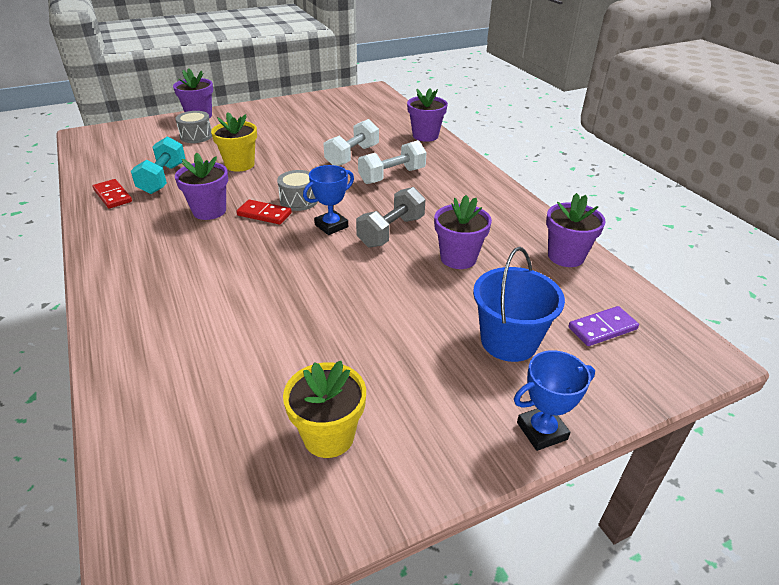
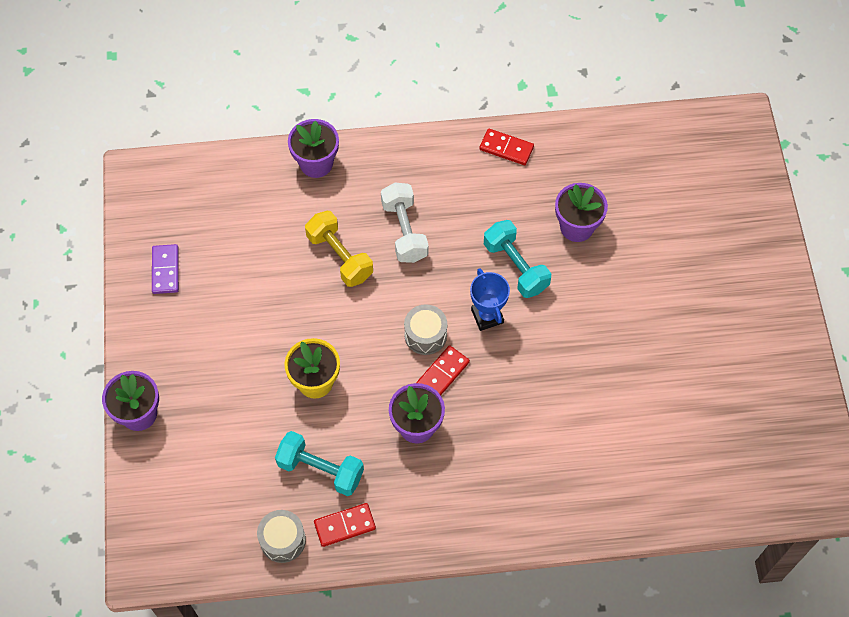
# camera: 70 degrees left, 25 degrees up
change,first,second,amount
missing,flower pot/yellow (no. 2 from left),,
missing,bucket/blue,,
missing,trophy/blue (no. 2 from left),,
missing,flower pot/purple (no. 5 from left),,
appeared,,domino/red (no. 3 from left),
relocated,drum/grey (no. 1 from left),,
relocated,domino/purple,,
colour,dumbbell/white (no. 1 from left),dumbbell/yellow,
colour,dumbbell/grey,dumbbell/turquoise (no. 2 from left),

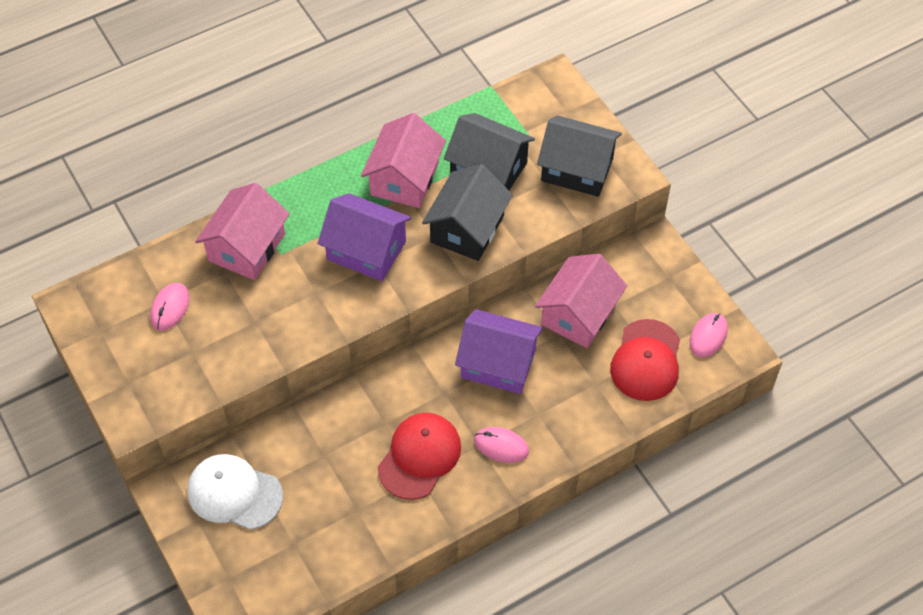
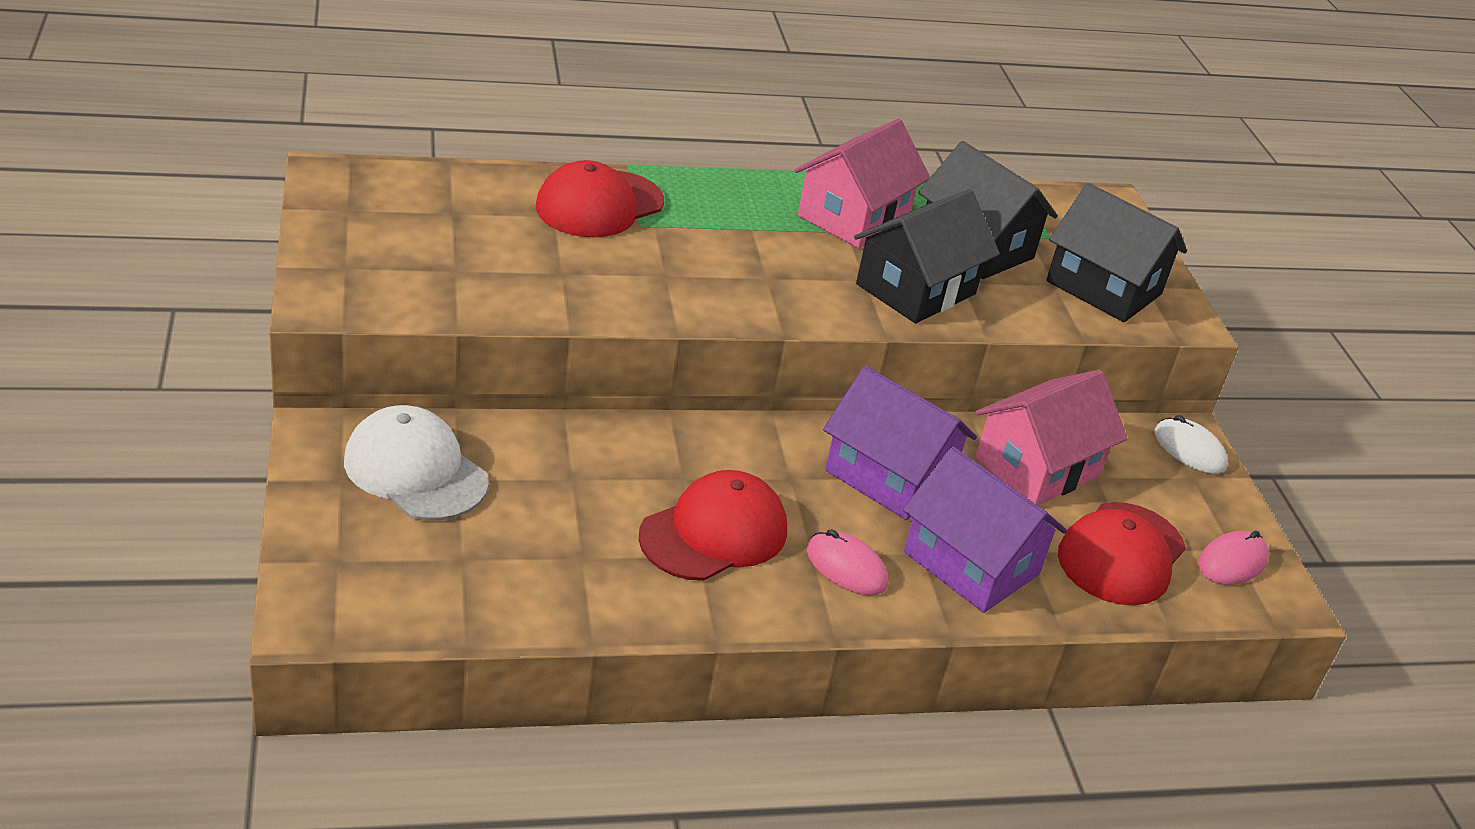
# camera: 15 degrees right, 20 degrees down
change,first,second,amount
missing,mouse/pink (no. 1 from left),,
appeared,,mouse/white,
relocated,house/purple (no. 1 from left in the first image),house/purple (no. 2 from left),
exchanged,house/pink (no. 1 from left),cap/red (no. 1 from left),

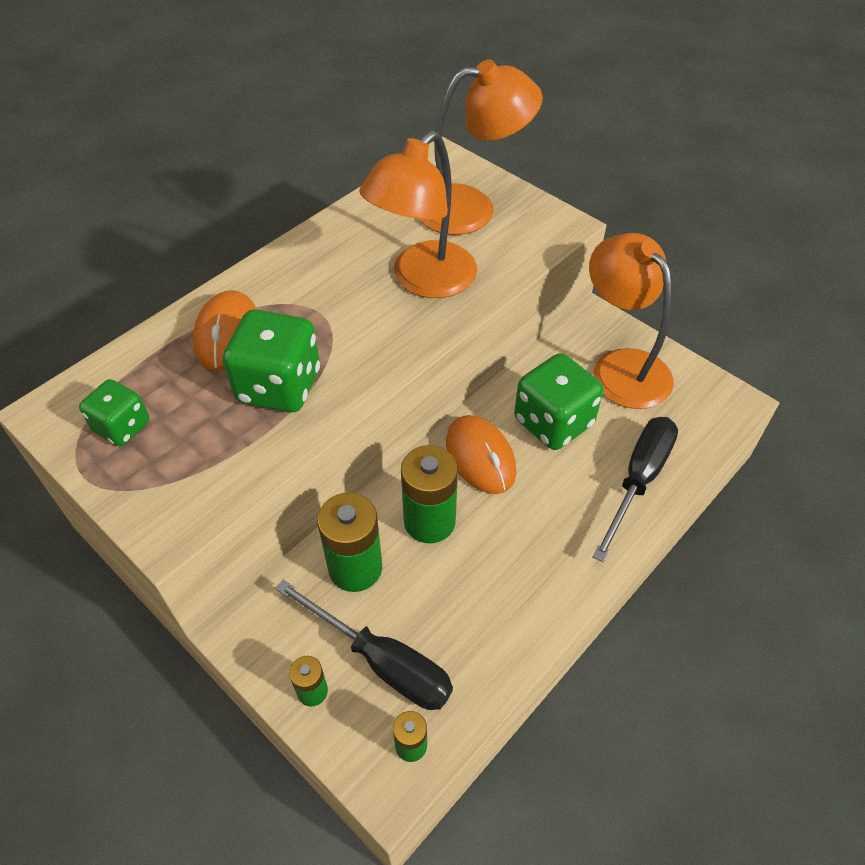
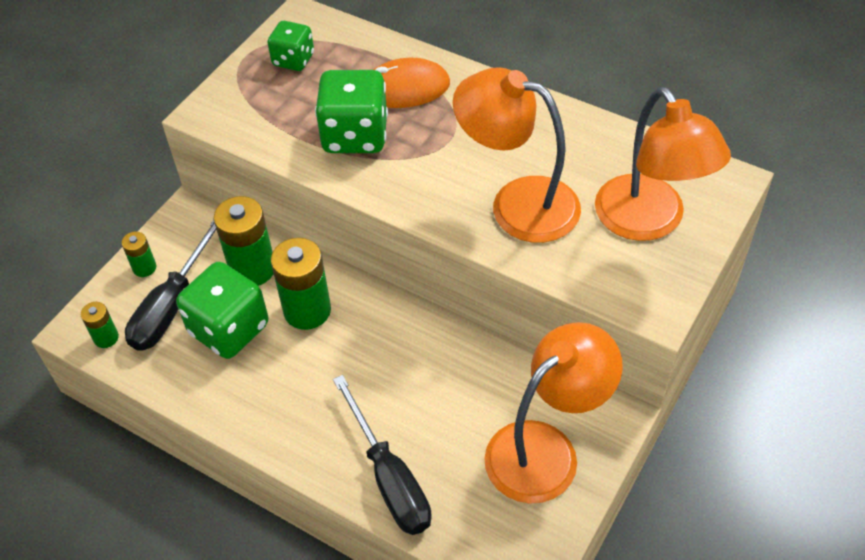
# camera: 80 degrees right, 0 degrees up
change,first,second,amount
missing,mouse/orange (no. 2 from left),,
relocated,dice/green (no. 3 from left in the first image),dice/green (no. 1 from left),
spun,screwdriver/black (no. 2 from left),,45 degrees clockwise

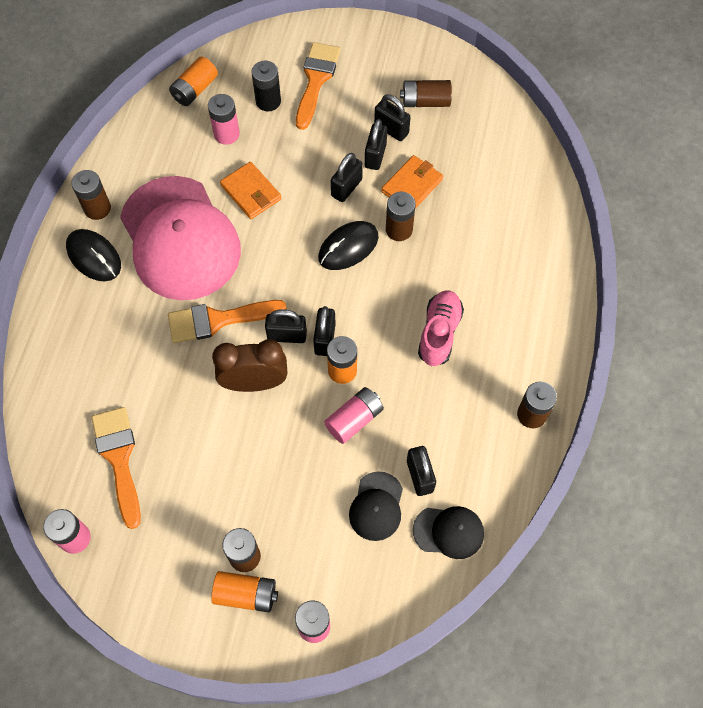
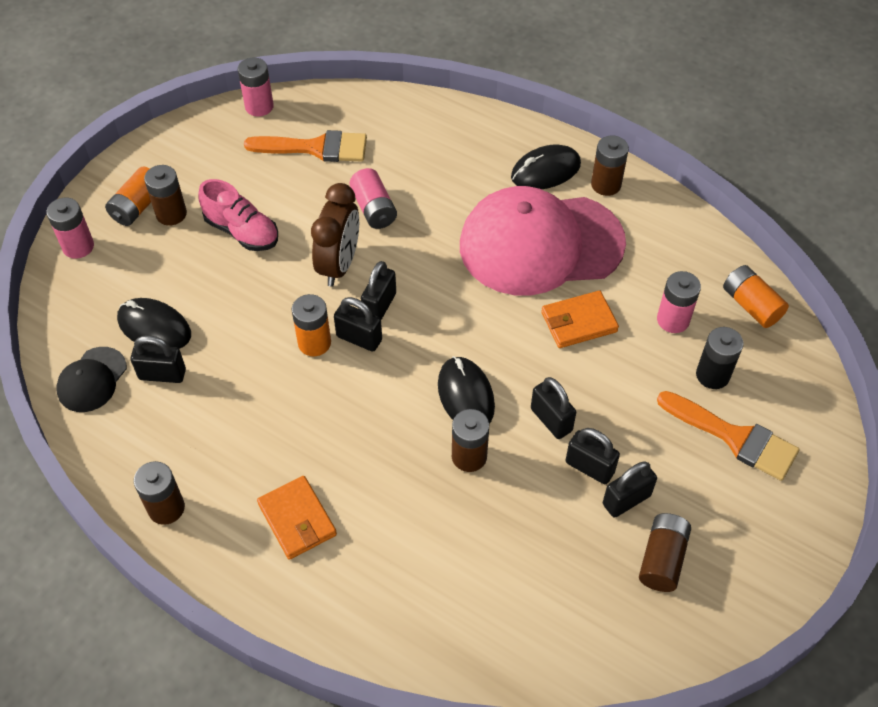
# camera: 110 degrees right, 10 degrees down
change,first,second,amount
missing,brush/orange (no. 2 from left),,
relocated,battery/pink (no. 4 from left in the first image),battery/pink (no. 3 from left),
relocated,wallet/orange (no. 2 from left in the first image),wallet/orange (no. 1 from left),
relocated,shoe/pink,,
exchanged,cap/black (no. 1 from left),mouse/black (no. 1 from left),

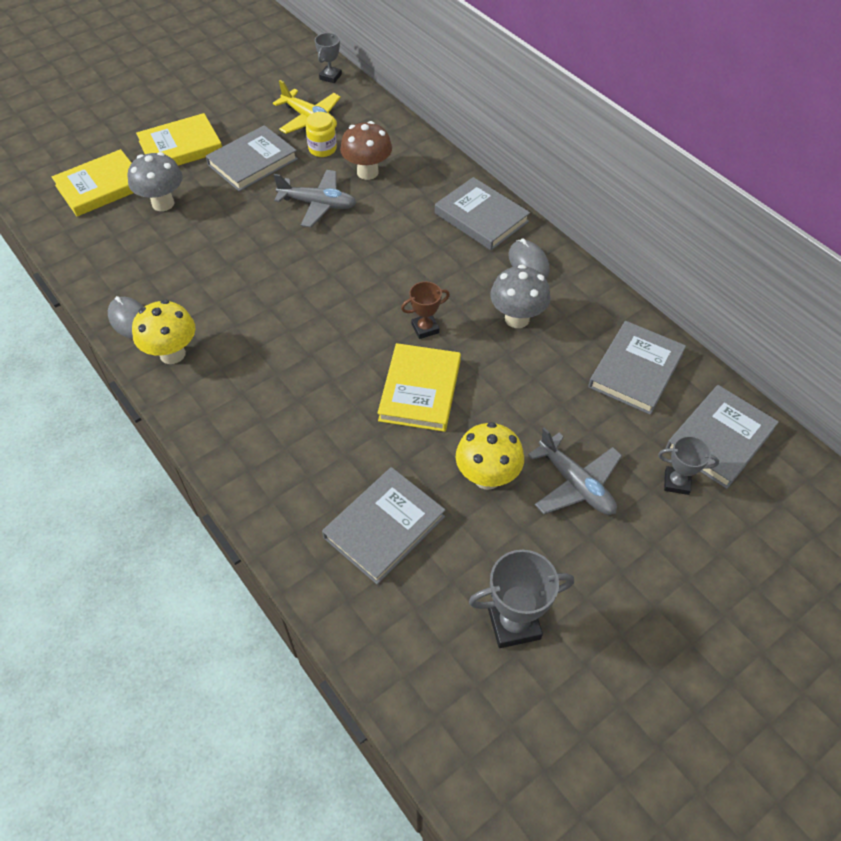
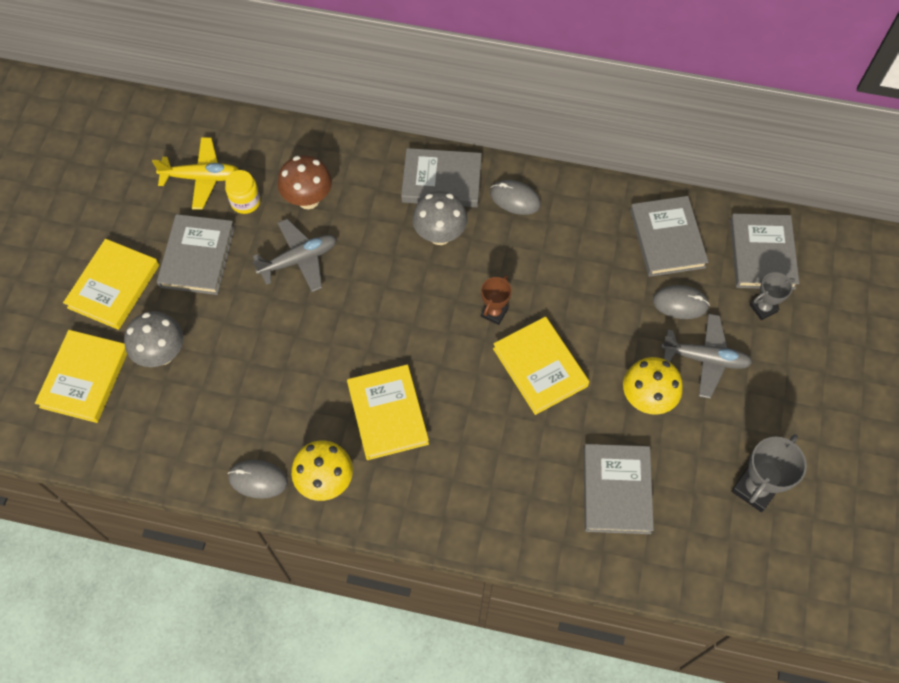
# camera: 40 degrees left, 10 degrees up
change,first,second,amount
missing,trophy/grey (no. 1 from left),,
appeared,,book/yellow (no. 3 from left),
appeared,,mouse/grey (no. 3 from left),
relocated,mushroom/grey (no. 2 from left),,

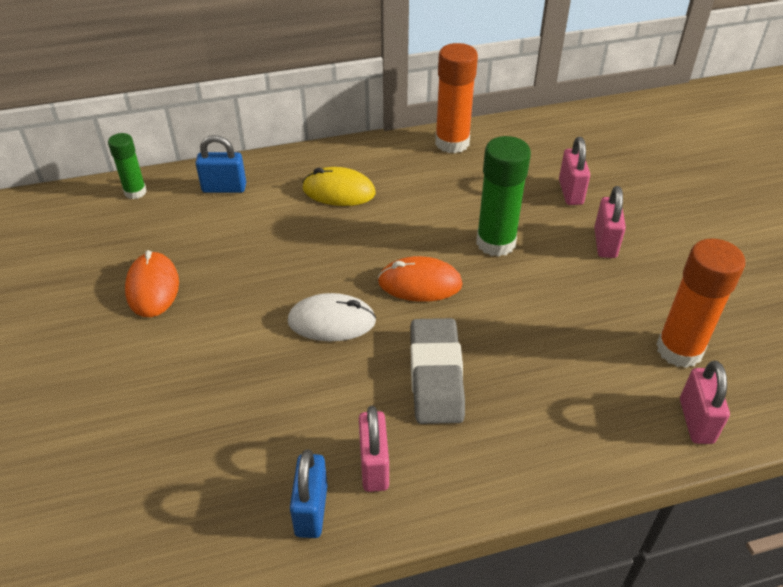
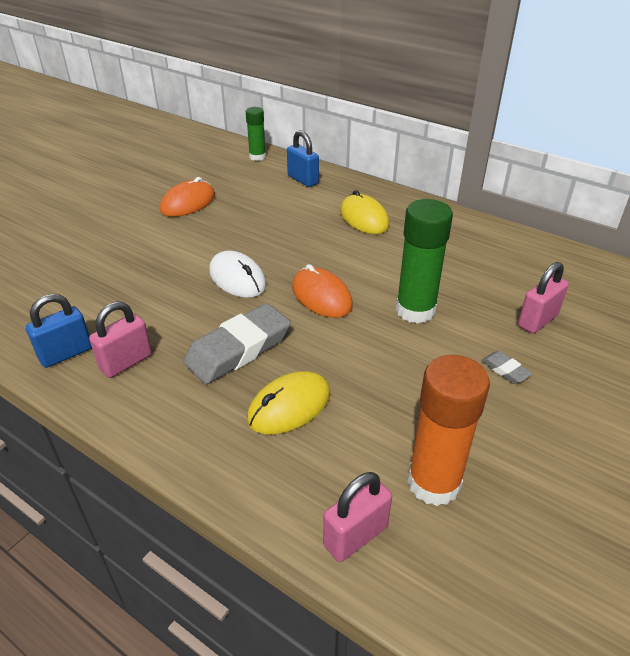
# camera: 50 degrees right, 5 degrees down
change,first,second,amount
missing,glue stick/orange (no. 1 from left),,
appeared,,mouse/yellow (no. 1 from left),
exchanged,padlock/pink (no. 3 from left),eraser/grey (no. 2 from left),

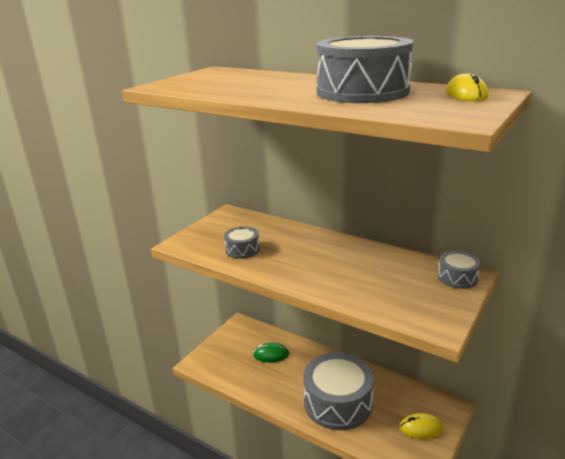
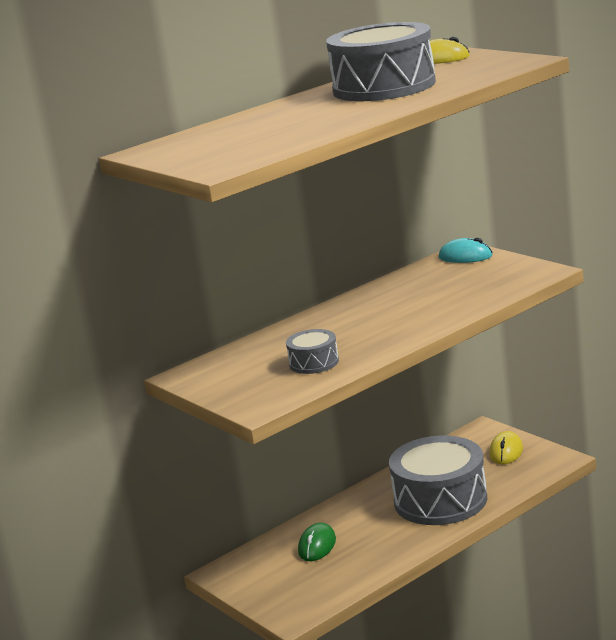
# camera: 70 degrees left, 5 degrees down
change,first,second,amount
exchanged,drum/grey (no. 4 from left),mouse/turquoise,

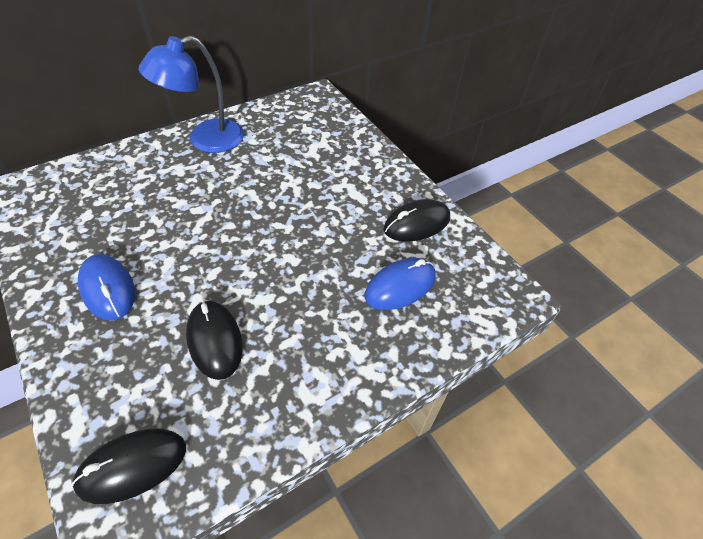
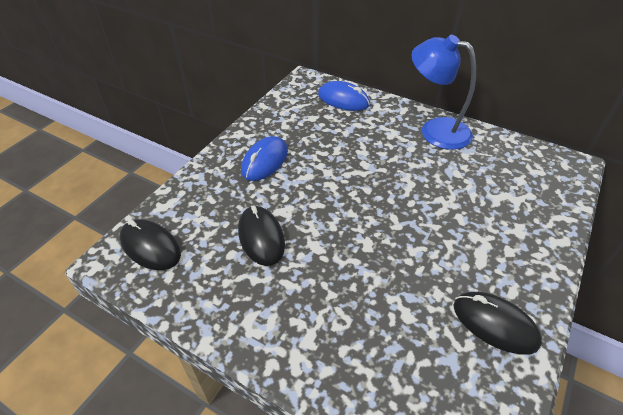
# camera: 65 degrees right, 5 degrees down
change,first,second,amount
relocated,mouse/blue (no. 2 from left),,
spun,mouse/black (no. 2 from left),,60 degrees counterclockwise

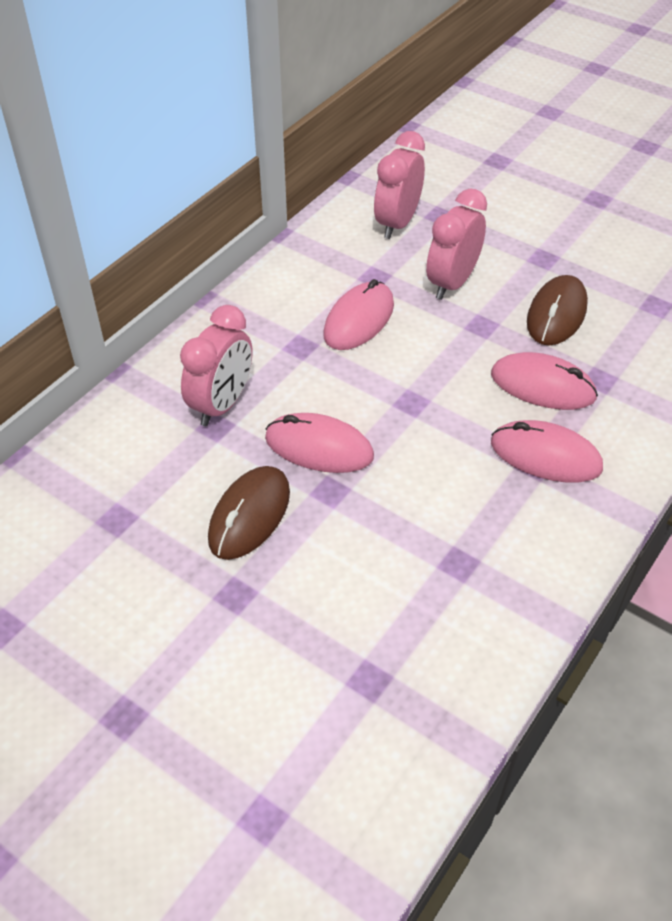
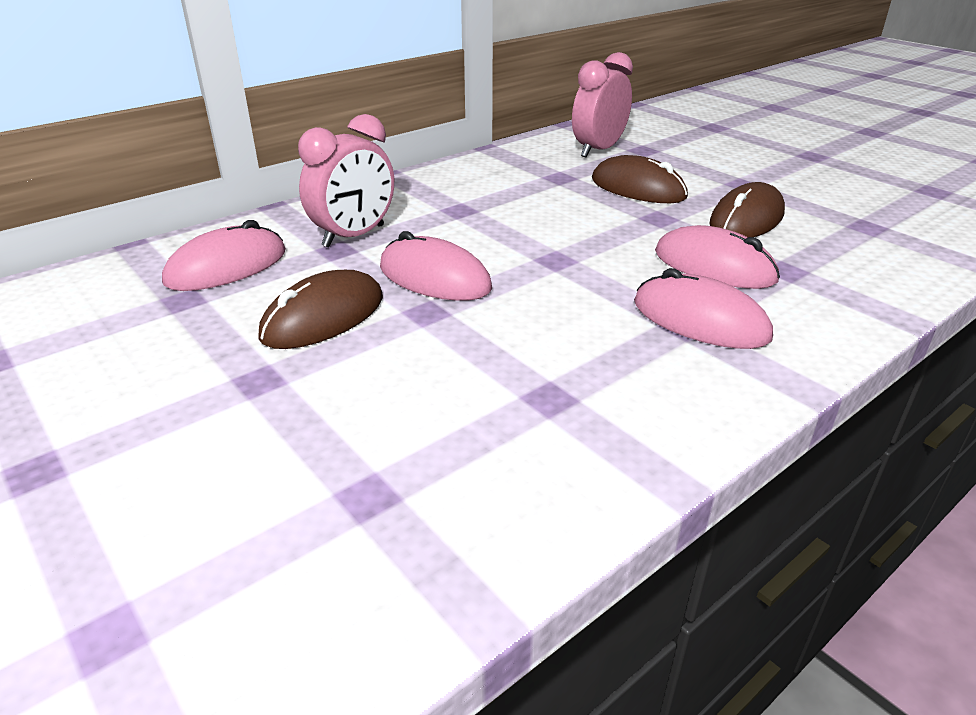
# camera: 15 degrees right, 15 degrees down
change,first,second,amount
relocated,mouse/pink (no. 2 from left in the first image),mouse/pink (no. 1 from left),
exchanged,clock/pink (no. 3 from left),mouse/brown (no. 2 from left),

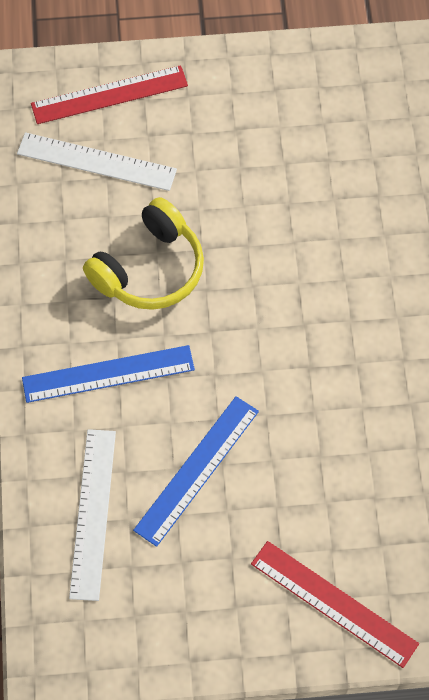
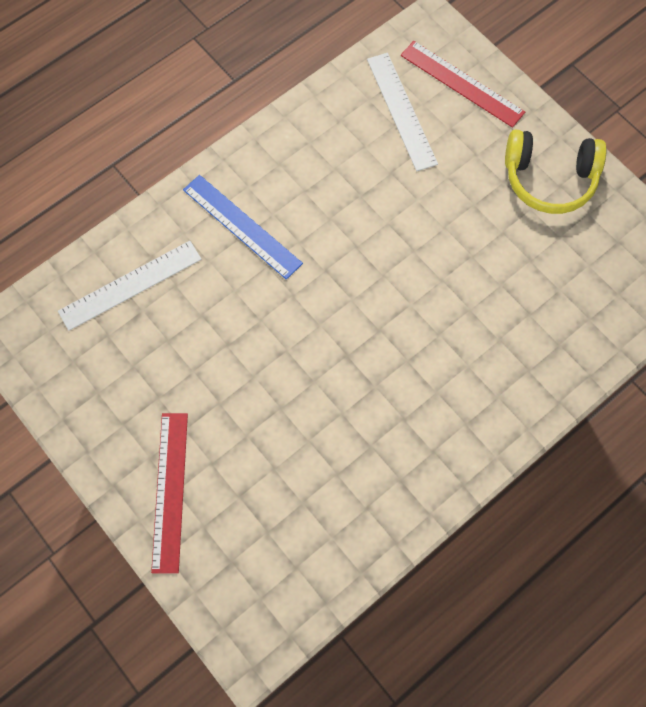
# camera: 55 degrees right, 5 degrees up
change,first,second,amount
missing,ruler/blue (no. 2 from left),,
relocated,headphones/yellow,,

